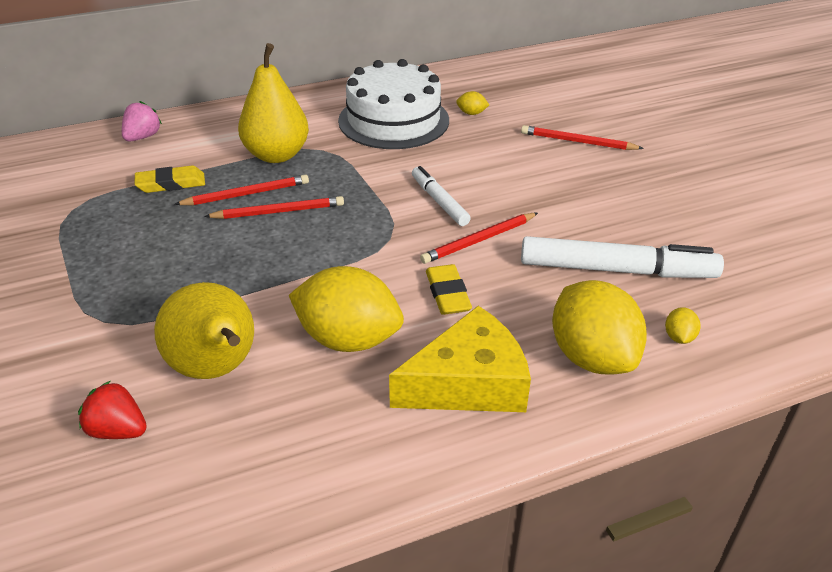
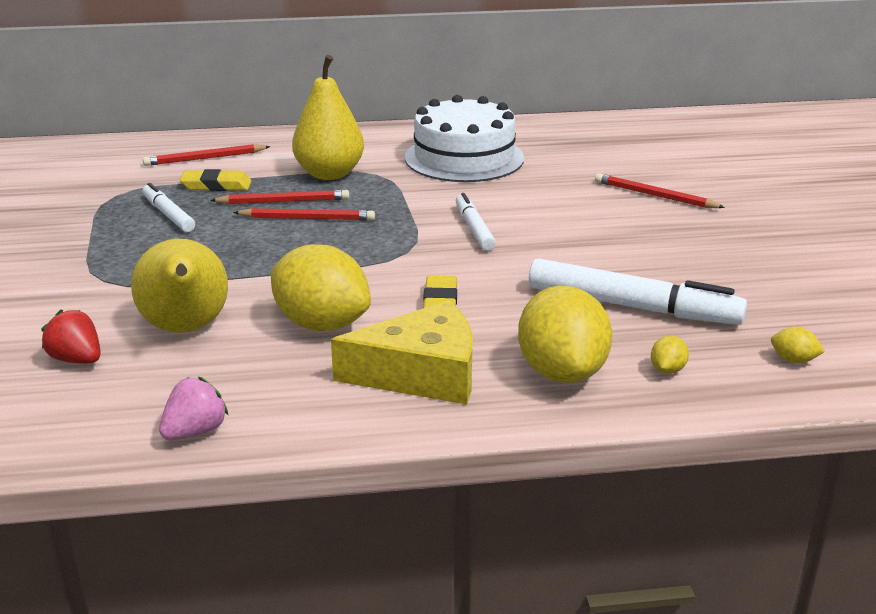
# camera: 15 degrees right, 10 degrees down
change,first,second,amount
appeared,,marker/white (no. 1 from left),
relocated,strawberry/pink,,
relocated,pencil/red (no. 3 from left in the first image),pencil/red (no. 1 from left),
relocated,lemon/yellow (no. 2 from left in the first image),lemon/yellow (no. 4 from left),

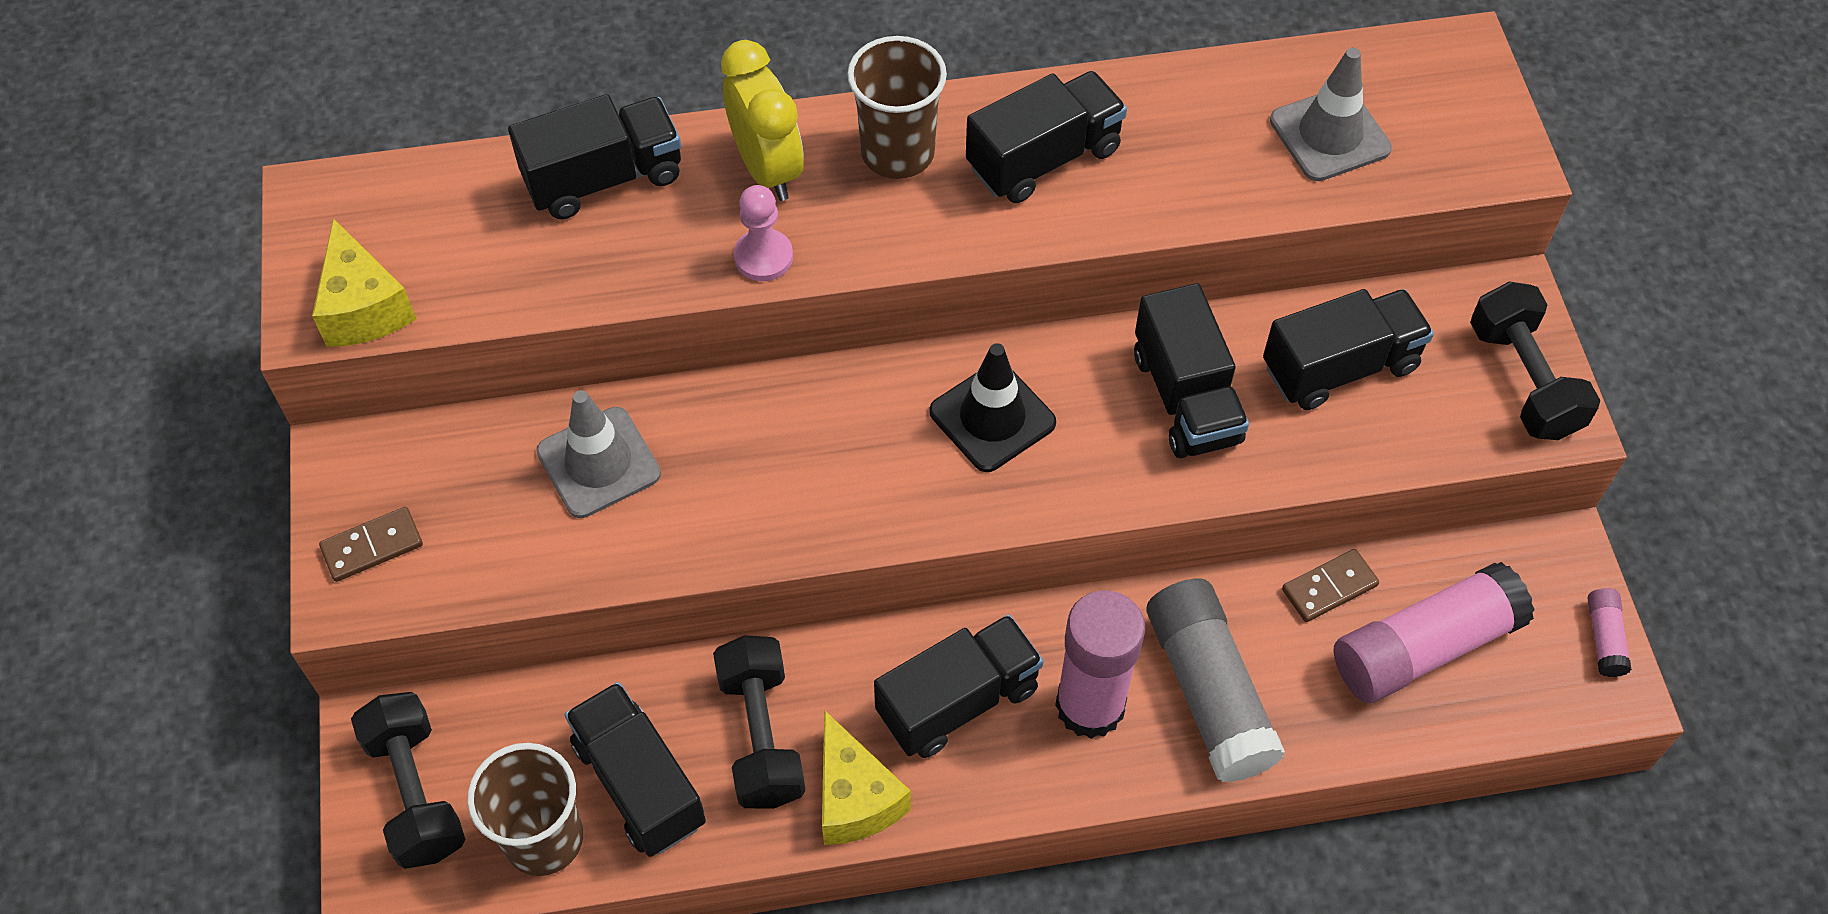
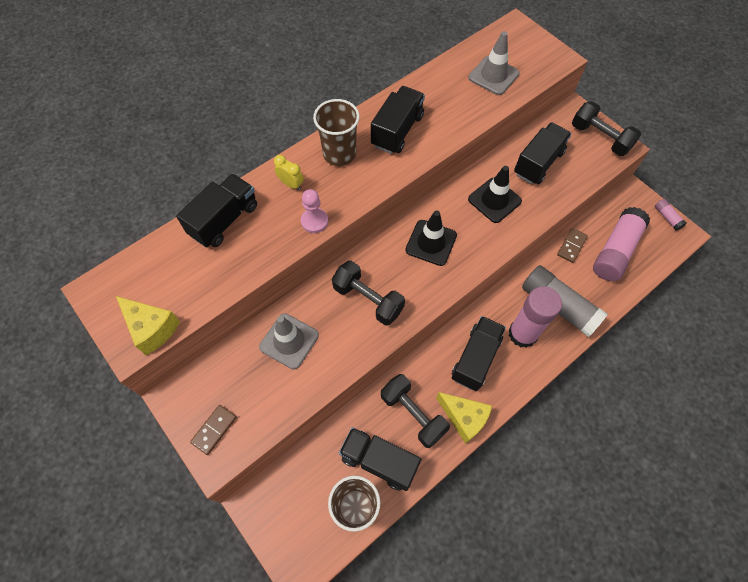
# camera: 30 degrees left, 5 degrees up
change,first,second,amount
relocated,dumbbell/black (no. 1 from left),,
exchanged,truck/black (no. 5 from left),traffic cone/black (no. 2 from left),
size,clock/yellow,,x0.55

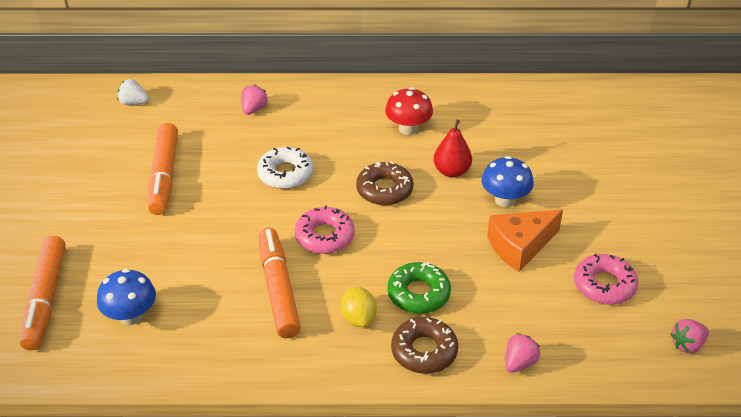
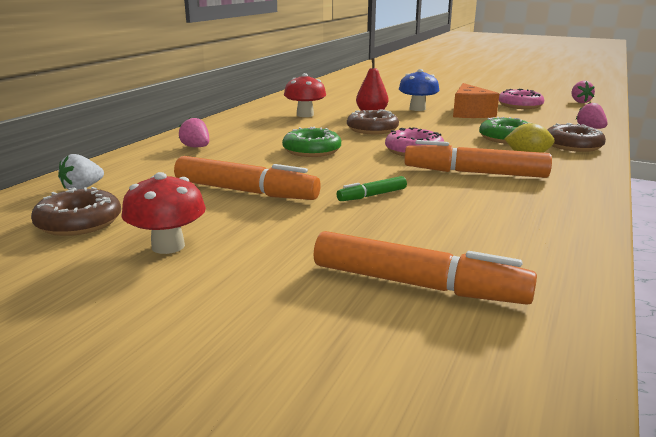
# camera: 65 degrees left, 20 degrees down
change,first,second,amount
missing,mushroom/blue (no. 1 from left),,
appeared,,donut/brown (no. 1 from left),
appeared,,mushroom/red (no. 1 from left),
appeared,,marker/green,
colour,donut/white,donut/green (no. 1 from left),

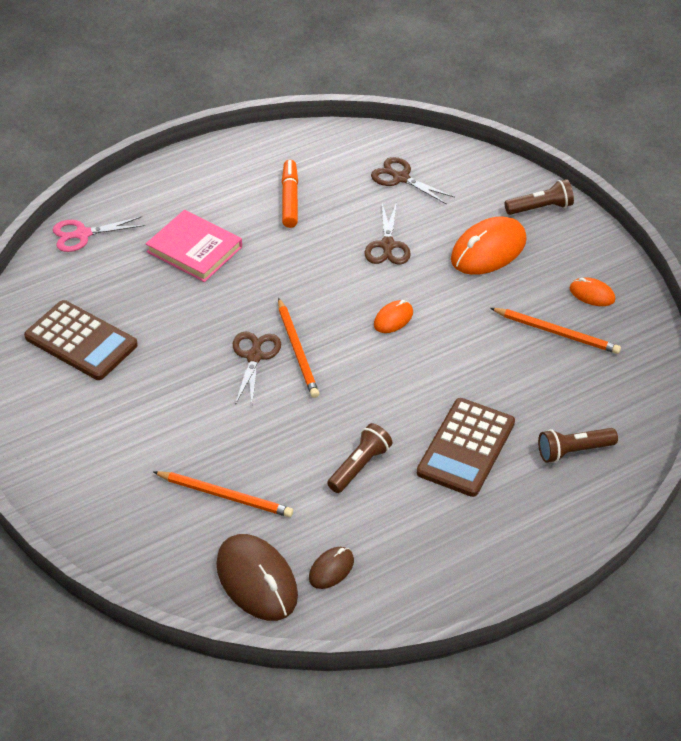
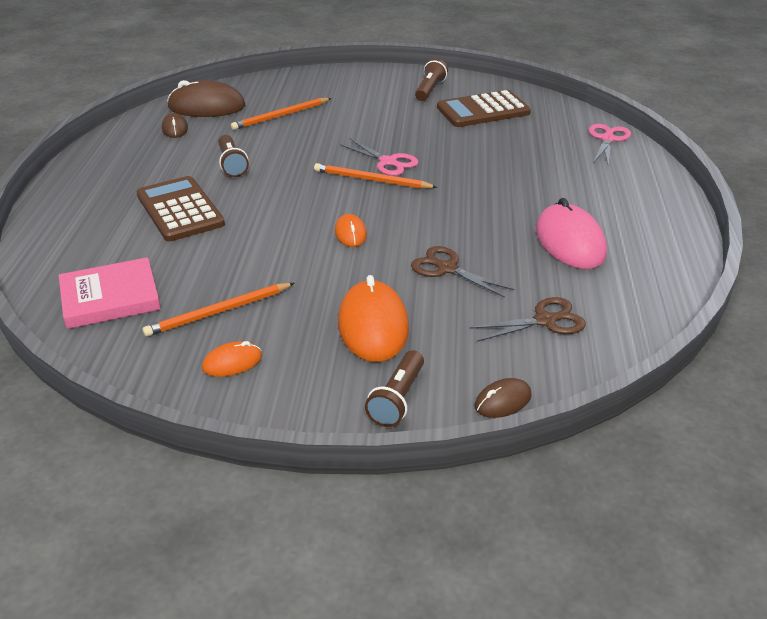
# camera: 125 degrees right, 10 degrees down
change,first,second,amount
appeared,,mouse/brown (no. 3 from left),
relocated,book/pink,,
relocated,flashlight/brown (no. 3 from left),,
exchanged,marker/orange,mouse/pink,
colour,scissors/brown (no. 1 from left),scissors/pink (no. 1 from left),

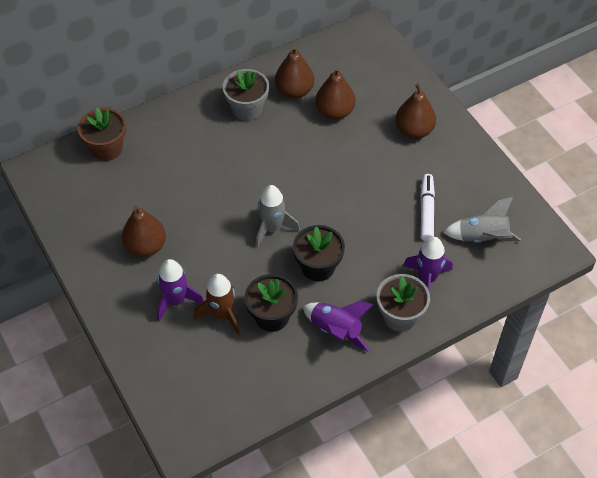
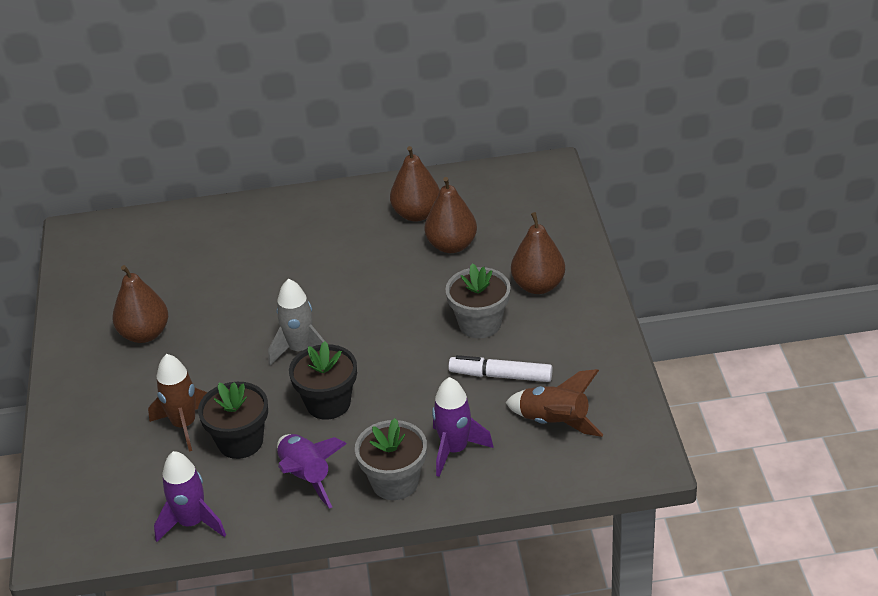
# camera: 25 degrees right, 15 degrees down
change,first,second,amount
missing,flower pot/brown,,
relocated,rocket/purple (no. 1 from left),,
relocated,flower pot/grey (no. 1 from left in the first image),flower pot/grey (no. 2 from left),
colour,rocket/grey (no. 2 from left),rocket/brown (no. 2 from left),
spun,marker/white,,105 degrees counterclockwise

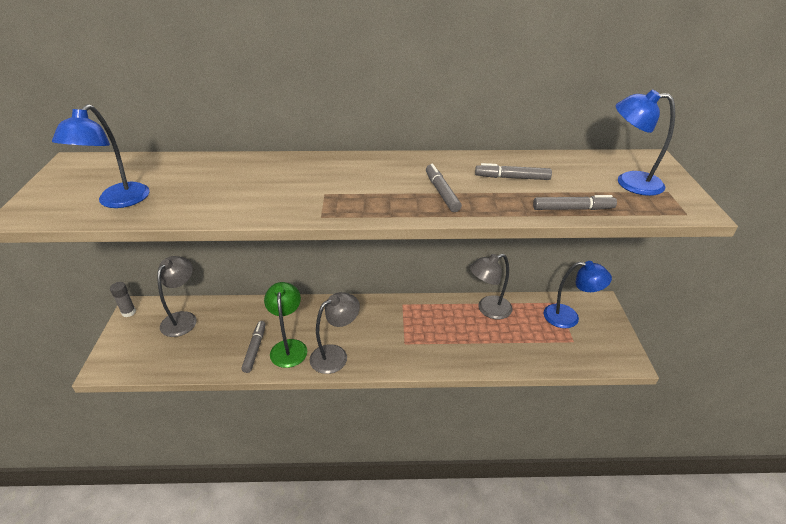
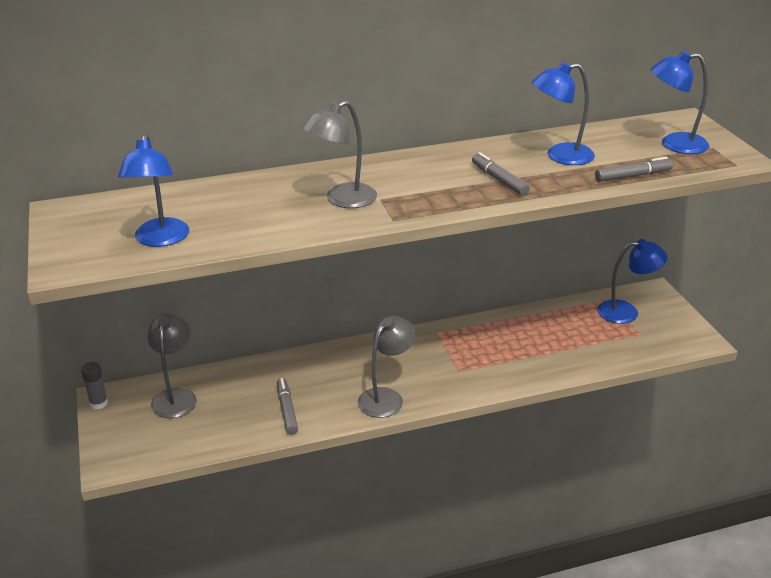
# camera: 15 degrees left, 5 degrees down
change,first,second,amount
missing,lamp/green,,
relocated,lamp/grey (no. 3 from left in the first image),lamp/grey (no. 2 from left),
exchanged,marker/grey (no. 3 from left),lamp/blue (no. 2 from left),

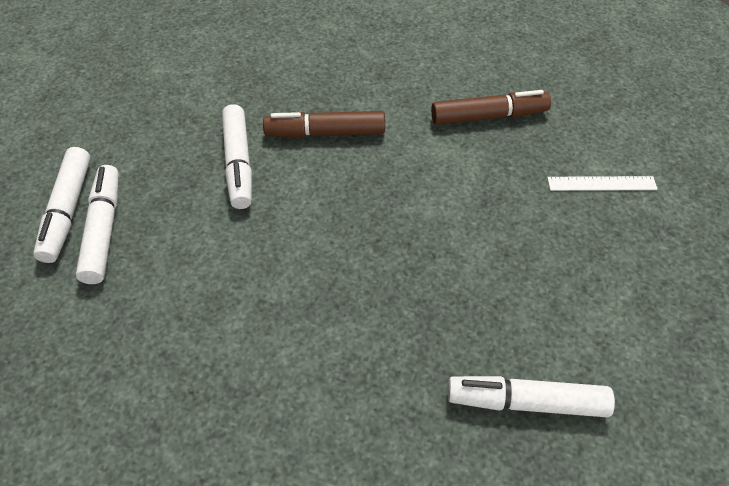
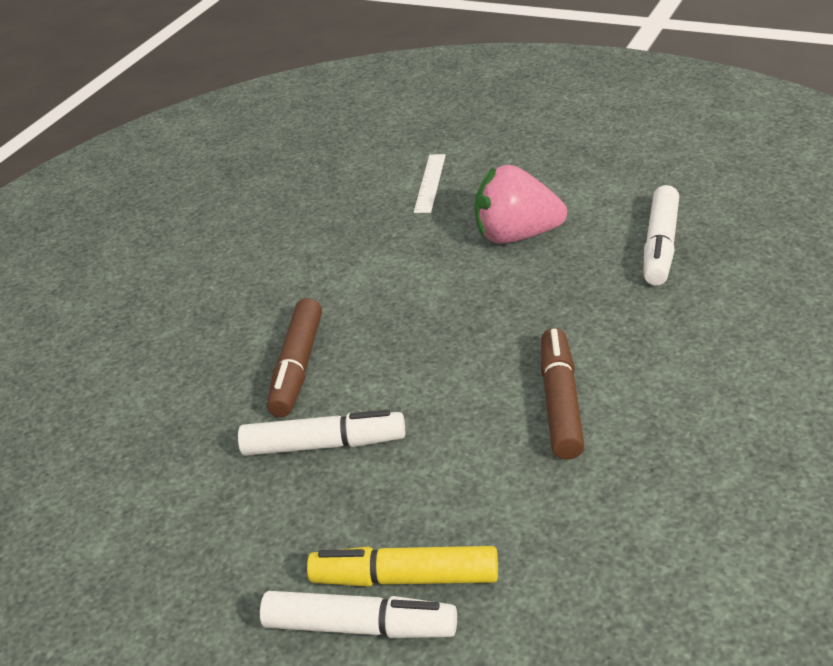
# camera: 75 degrees left, 15 degrees down
change,first,second,amount
appeared,,strawberry/pink,
relocated,marker/brown (no. 2 from left),,
colour,marker/white (no. 2 from left),marker/yellow,

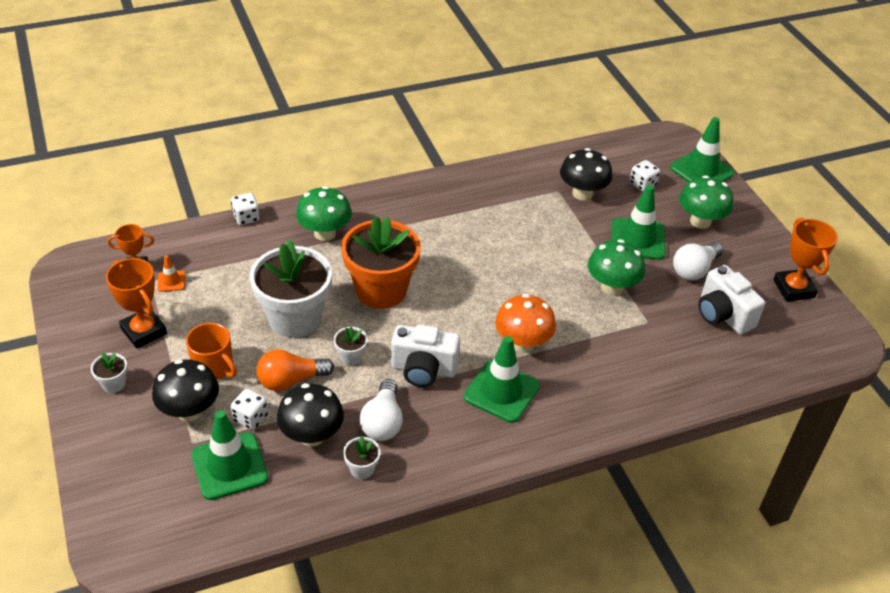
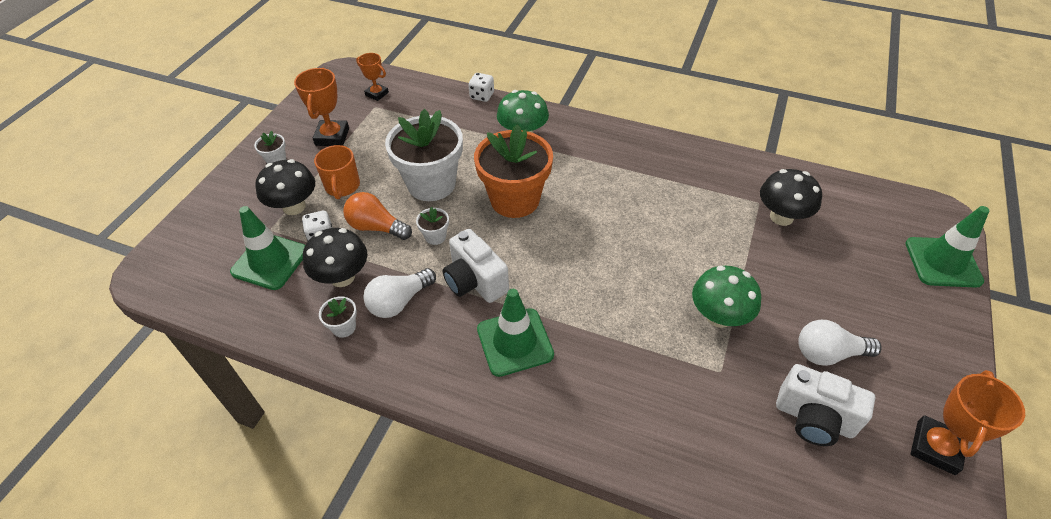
# camera: 45 degrees right, 5 degrees up
change,first,second,amount
missing,traffic cone/orange,,
missing,mushroom/orange,,
missing,traffic cone/green (no. 3 from left),,
missing,dice/white (no. 3 from left),,
missing,mushroom/green (no. 3 from left),,
spun,camera/white (no. 2 from left),,75 degrees counterclockwise

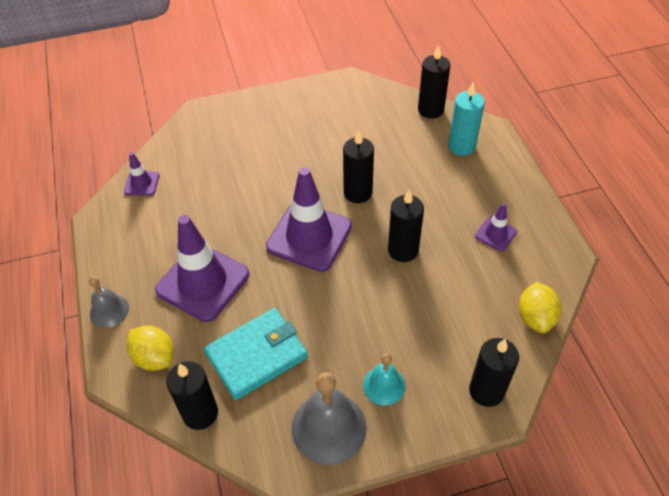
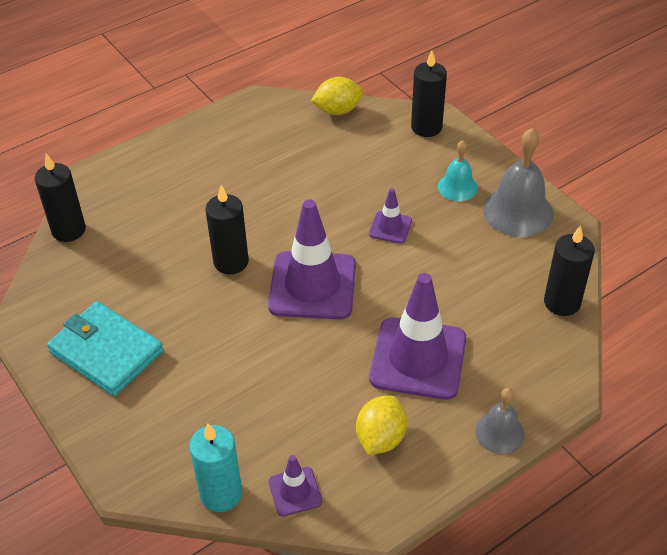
# camera: 110 degrees left, 5 degrees down
change,first,second,amount
missing,candle/black (no. 3 from left),,
relocated,lemon/yellow (no. 1 from left in the first image),lemon/yellow (no. 2 from left),
relocated,wallet/turquoise,,
relocated,candle/turquoise,,
relocated,traffic cone/purple (no. 4 from left in the first image),traffic cone/purple (no. 3 from left),

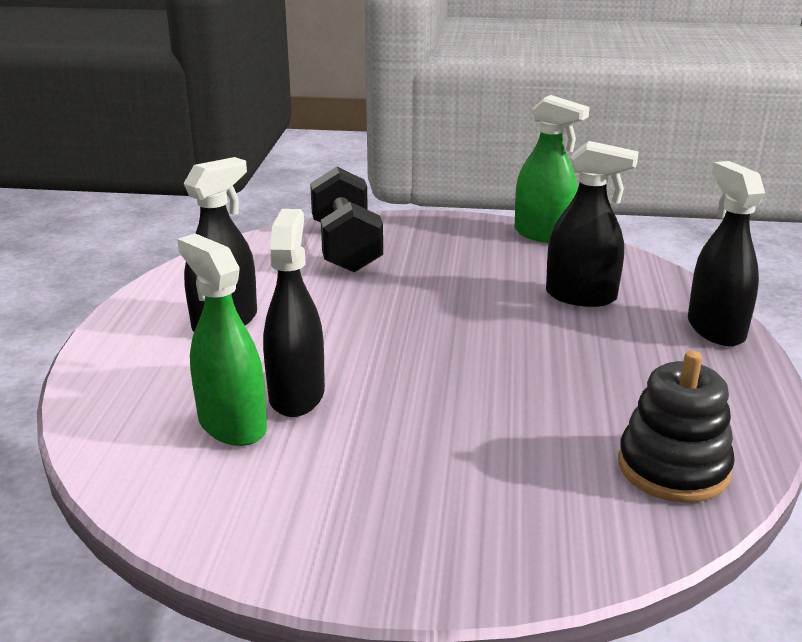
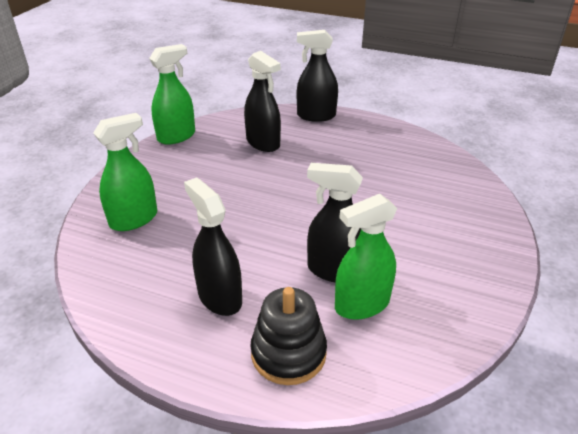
# camera: 75 degrees left, 10 degrees up
change,first,second,amount
relocated,stacking toy/black,,
exchanged,dumbbell/black,spray bottle/green (no. 1 from left),
spun,spray bottle/black (no. 3 from left in the first image),spray bottle/black (no. 2 from left),105 degrees clockwise

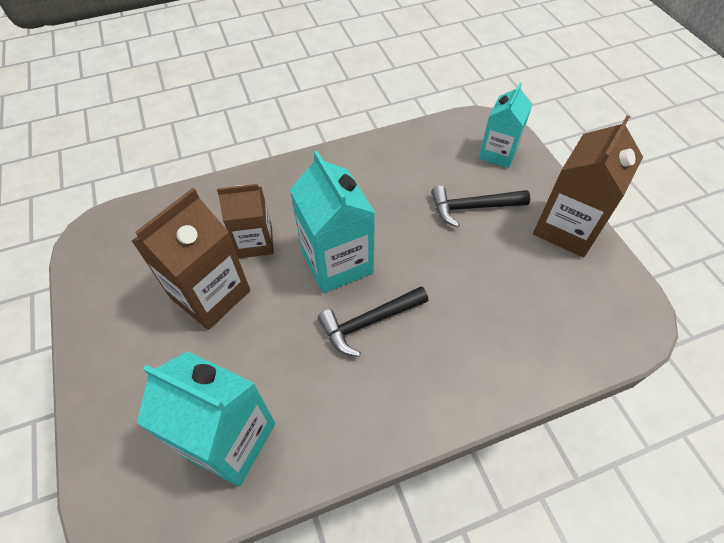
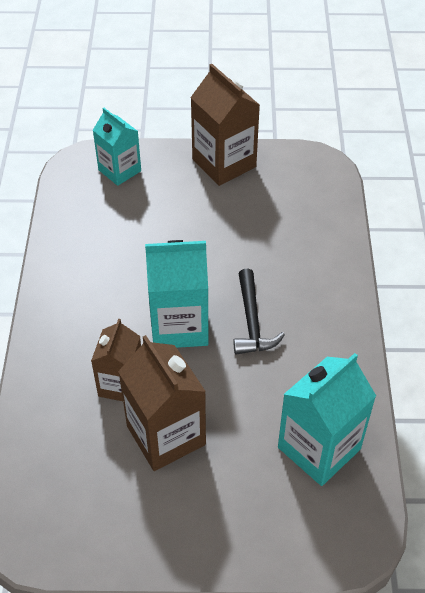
# camera: 70 degrees left, 5 degrees down
change,first,second,amount
missing,hammer/black (no. 2 from left),,

